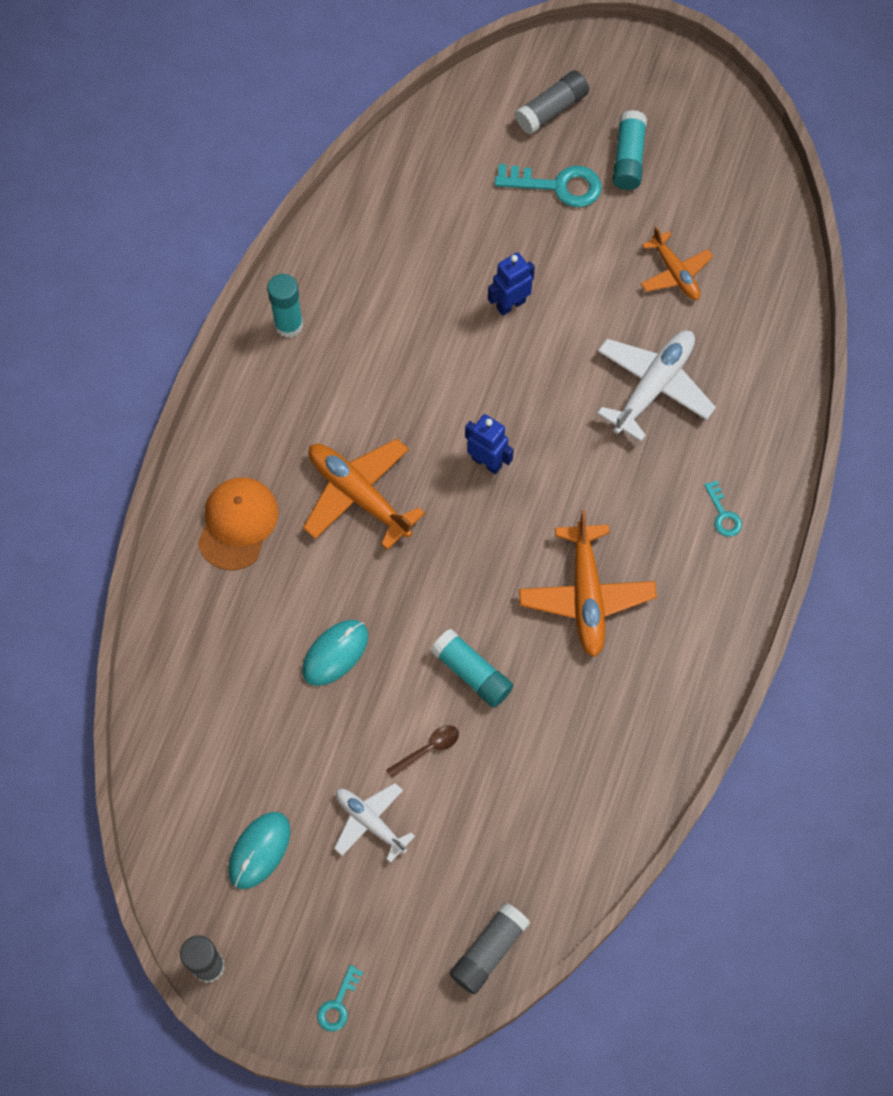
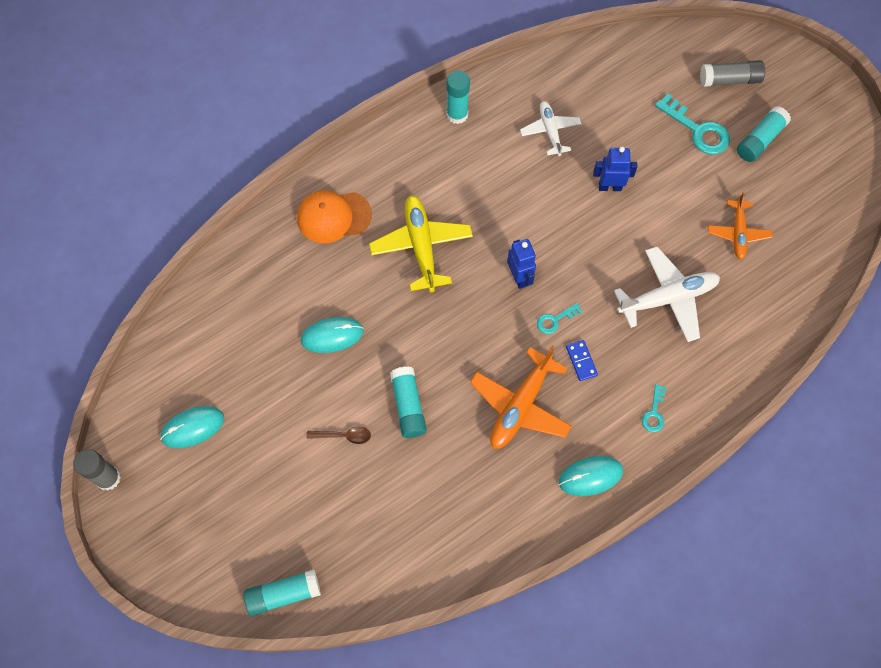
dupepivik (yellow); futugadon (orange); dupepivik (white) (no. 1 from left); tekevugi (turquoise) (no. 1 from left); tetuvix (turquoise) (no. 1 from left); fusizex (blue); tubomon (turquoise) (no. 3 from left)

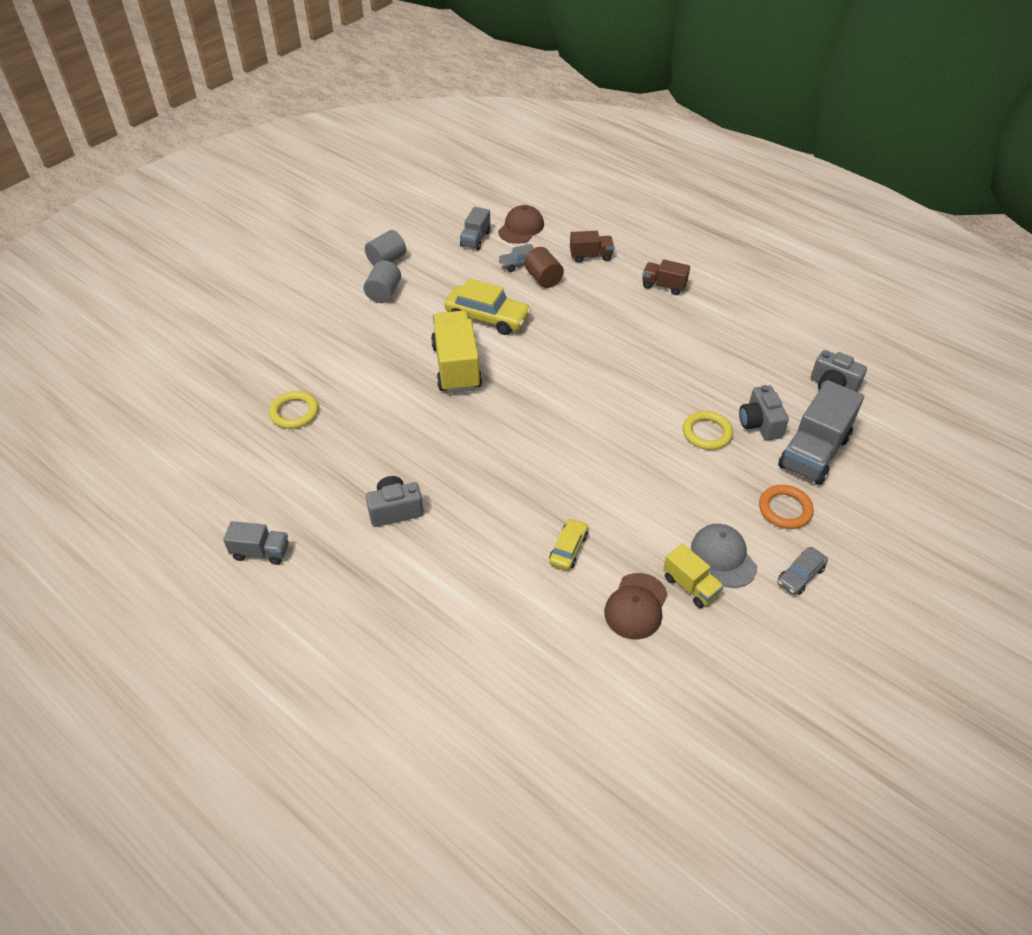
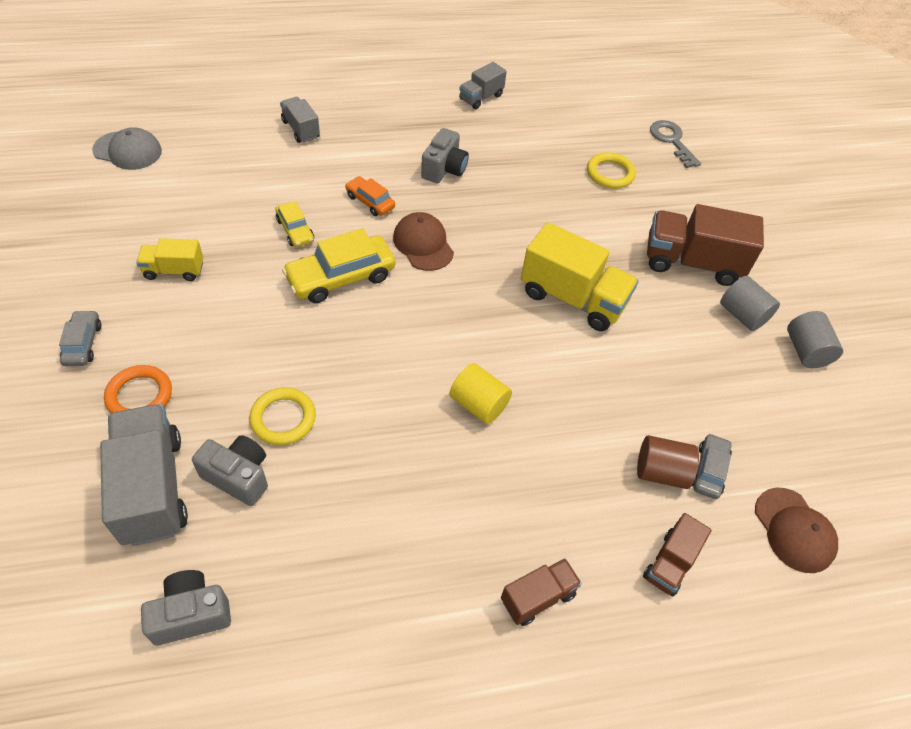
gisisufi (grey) (no. 2 from left); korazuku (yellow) (no. 2 from left); futugadon (grey); futugadon (brown) (no. 1 from left); tetuvix (grey); korazuku (orange); gisisufi (brown) (no. 3 from left); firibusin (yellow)

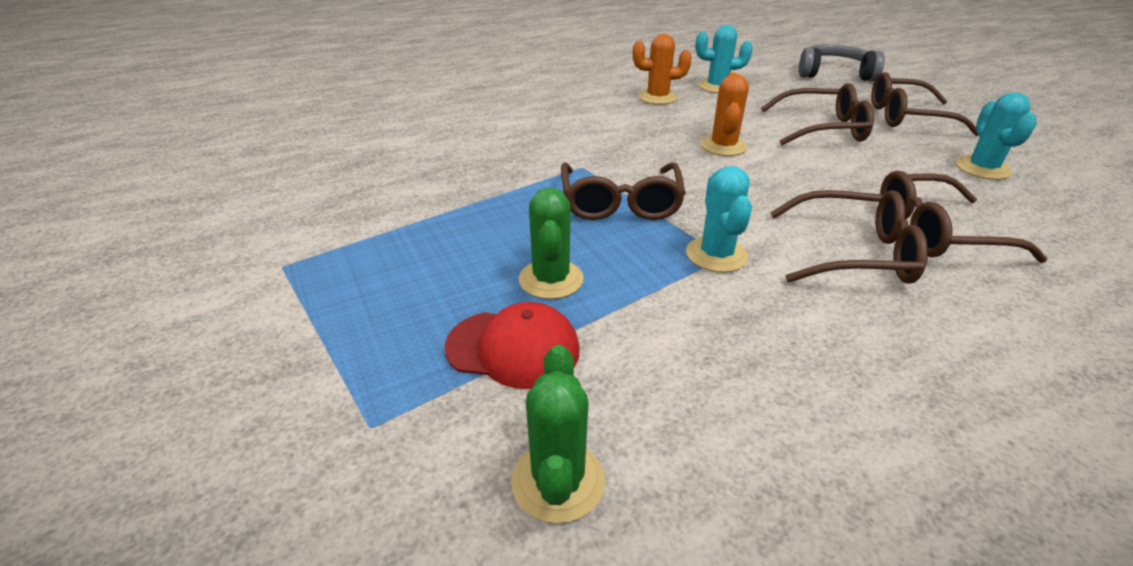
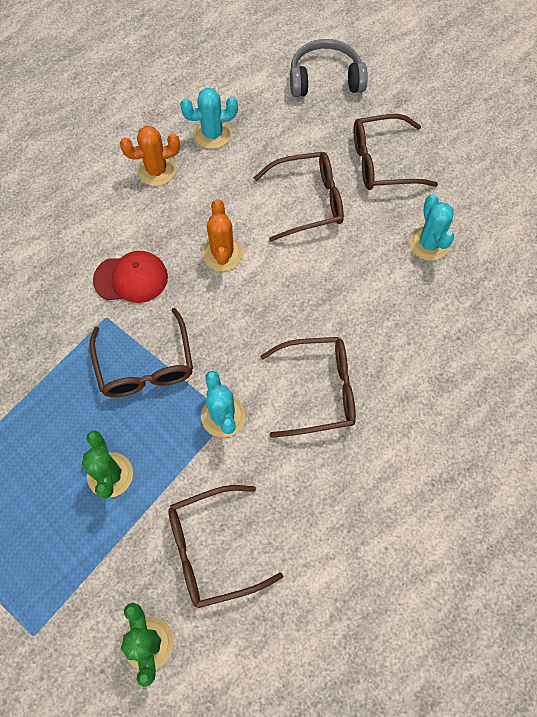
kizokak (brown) (no. 2 from left); futugadon (red)

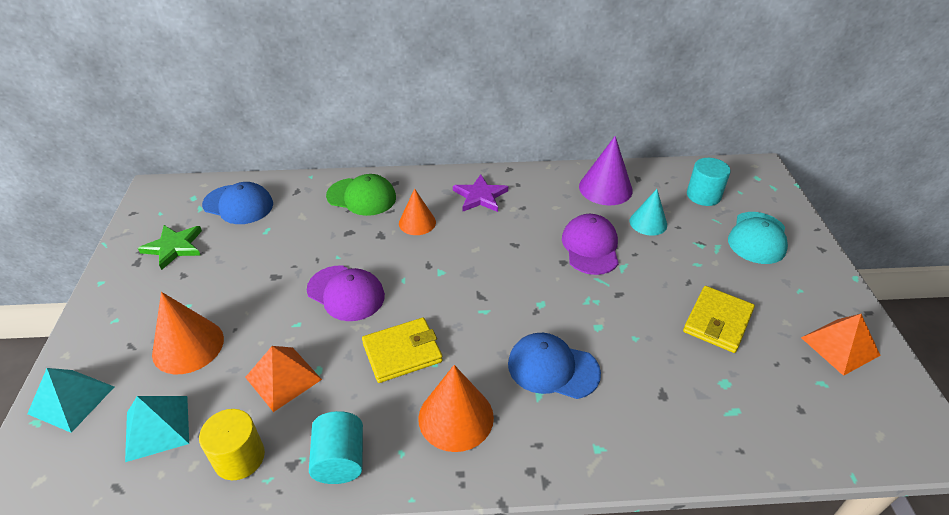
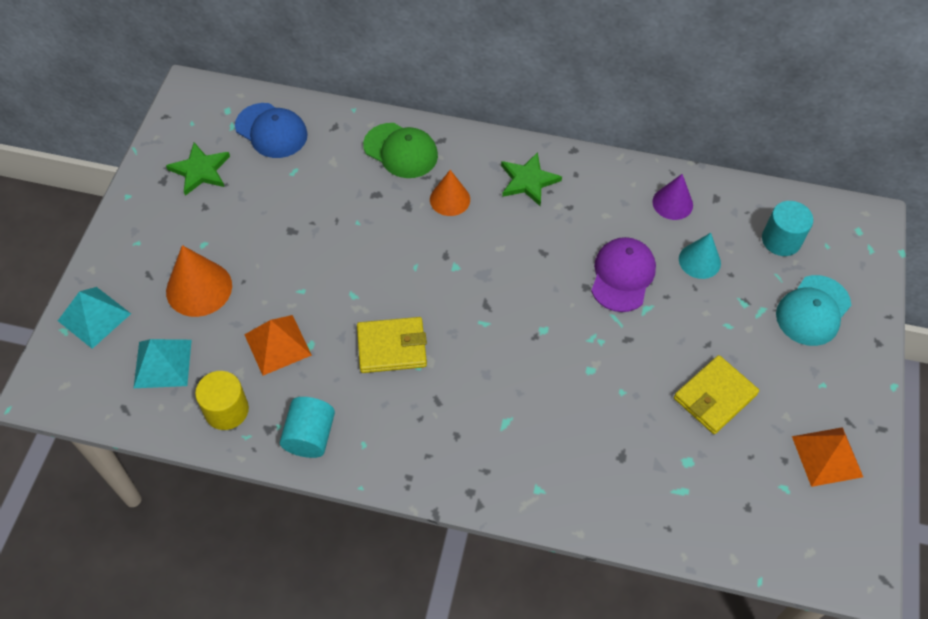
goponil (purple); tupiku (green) (no. 2 from left); futugadon (purple) (no. 1 from left in the first image); futugadon (blue) (no. 2 from left in the first image); goponil (orange) (no. 3 from left in the first image)

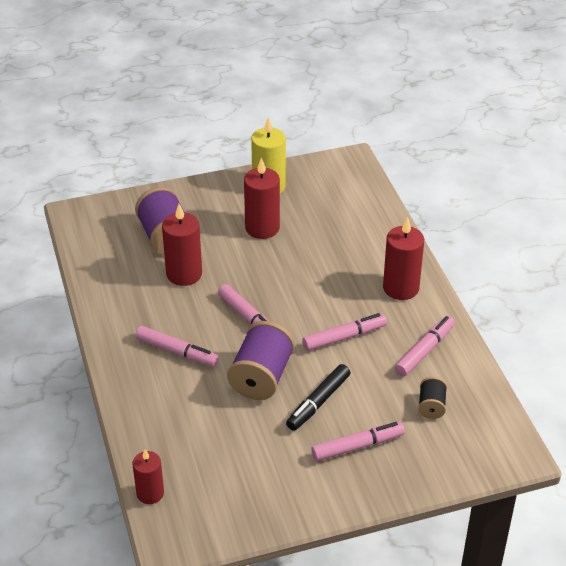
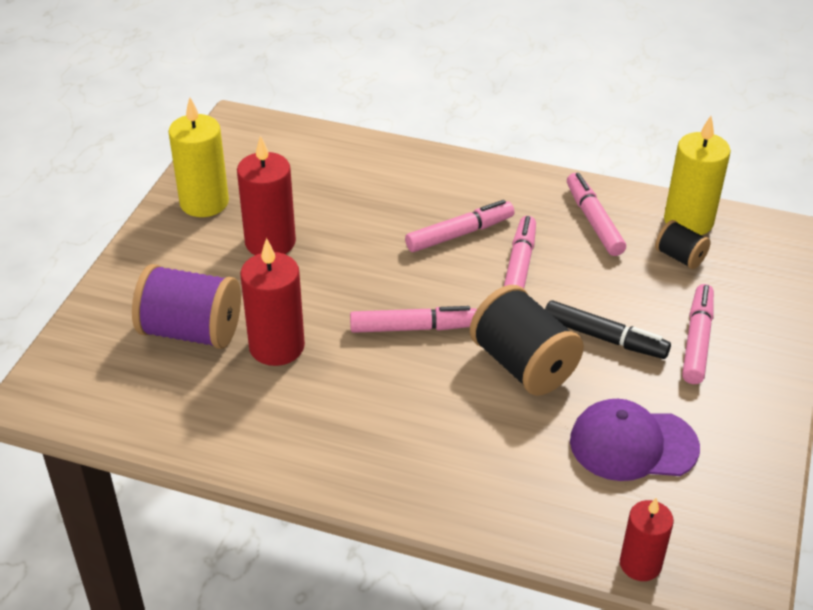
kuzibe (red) (no. 4 from left in the first image); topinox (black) (no. 1 from left); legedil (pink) (no. 2 from left); legedil (black); kuzibe (yellow) (no. 2 from left); futugadon (purple)

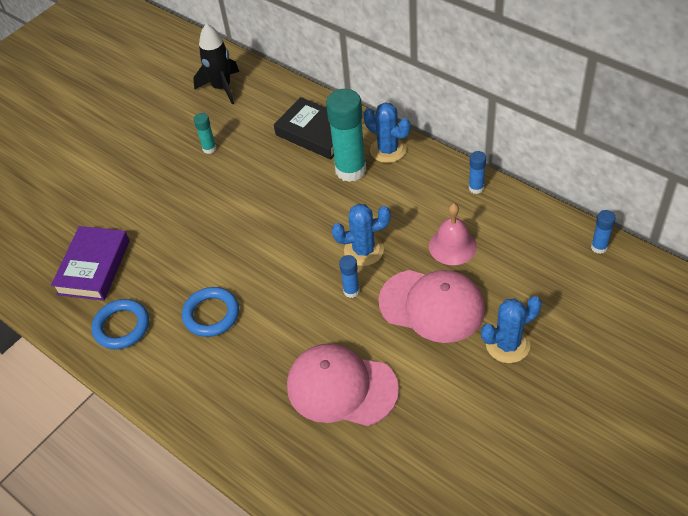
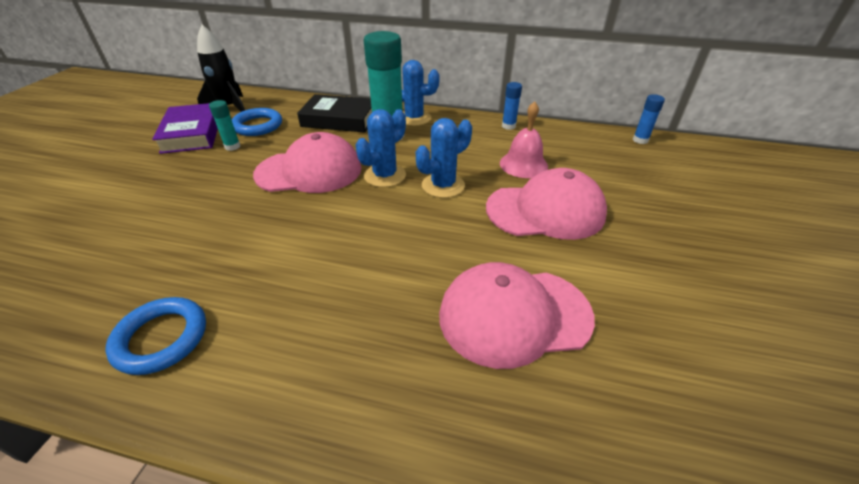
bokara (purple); tekevugi (blue) (no. 1 from left in the first image); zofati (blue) (no. 2 from left); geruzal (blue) (no. 1 from left); futugadon (pink) (no. 1 from left)

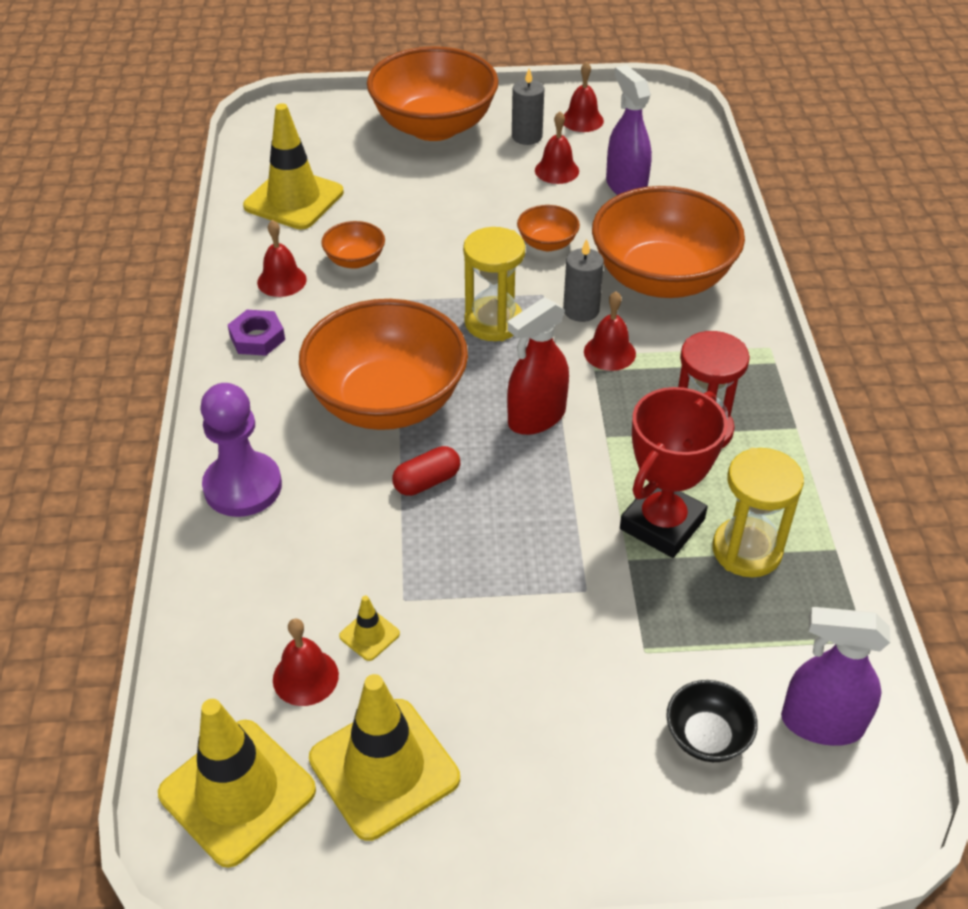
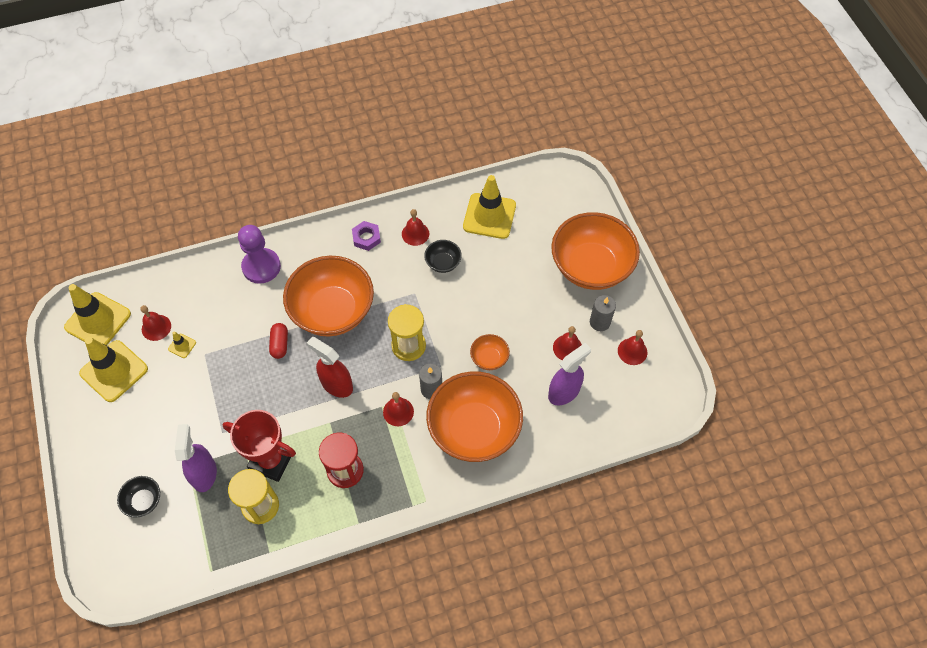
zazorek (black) (no. 2 from left); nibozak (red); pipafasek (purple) (no. 1 from left)

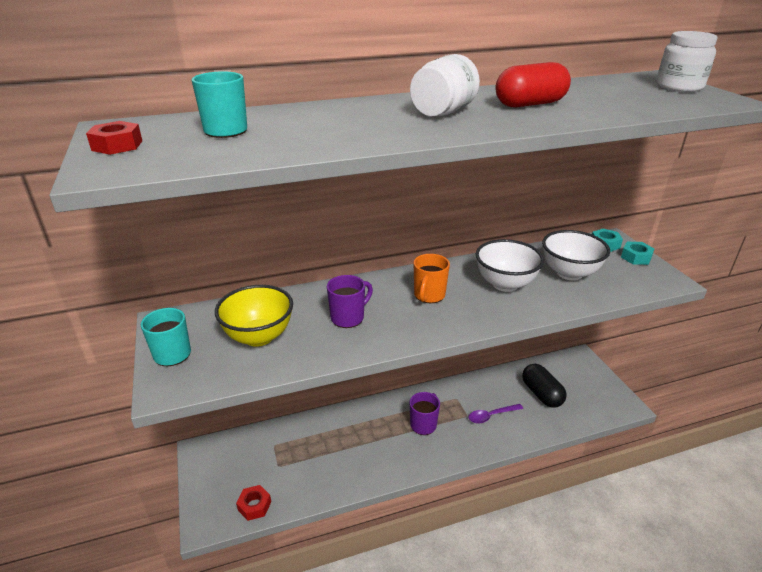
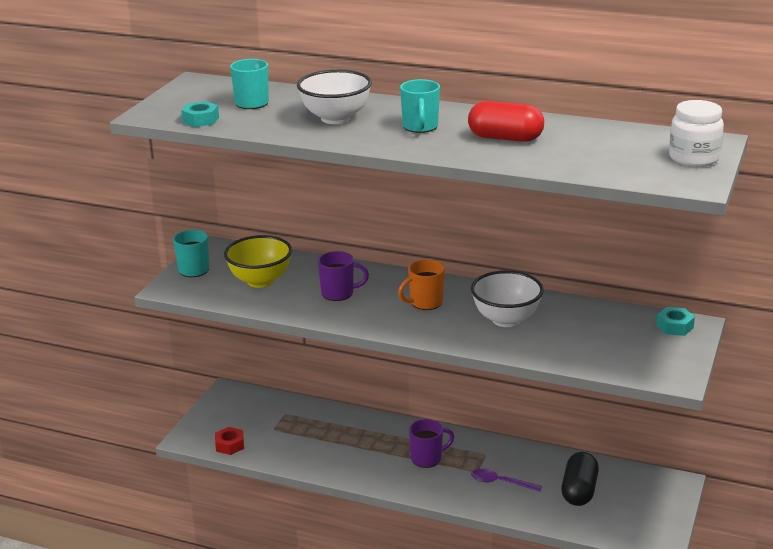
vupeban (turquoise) (no. 3 from left); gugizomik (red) (no. 1 from left in the first image); zazorek (white) (no. 1 from left); gugizomik (turquoise) (no. 1 from left)

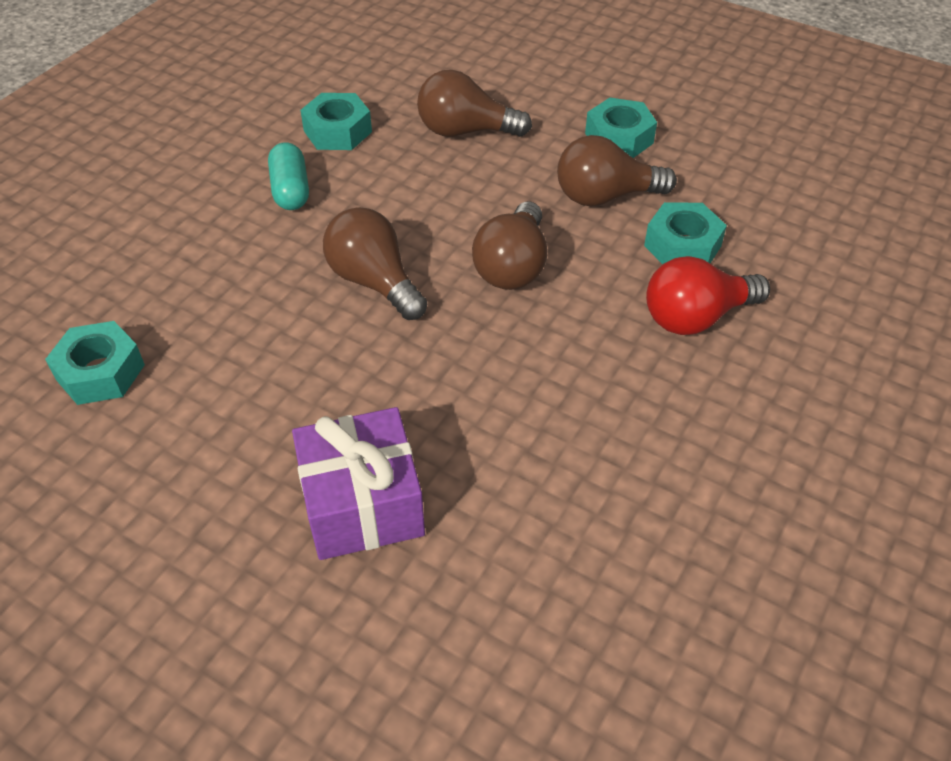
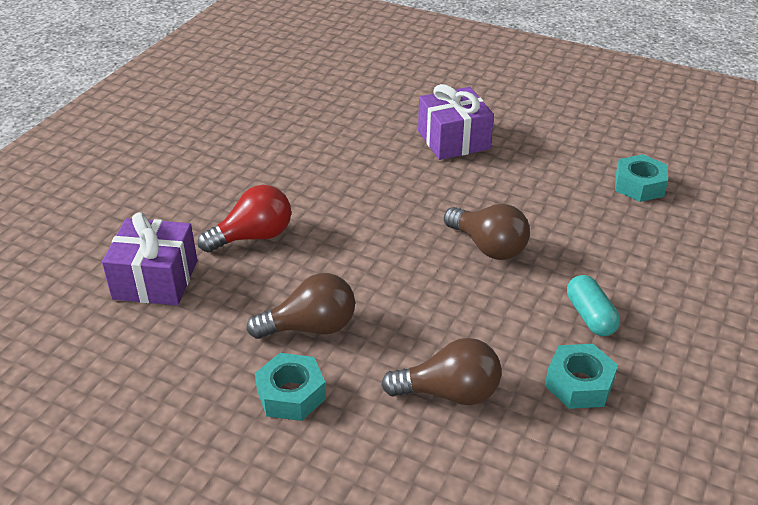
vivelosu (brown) (no. 3 from left in the first image); gugizomik (turquoise) (no. 4 from left in the first image); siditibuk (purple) (no. 1 from left)

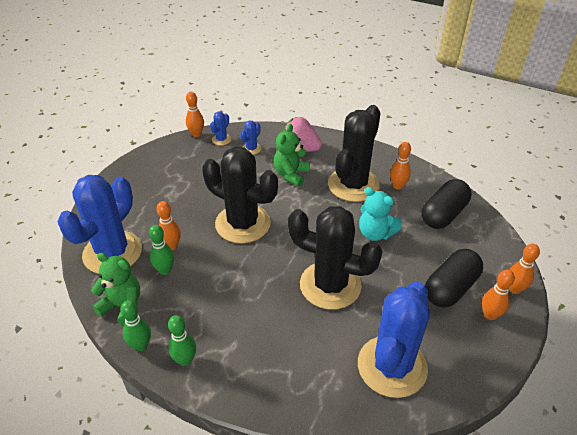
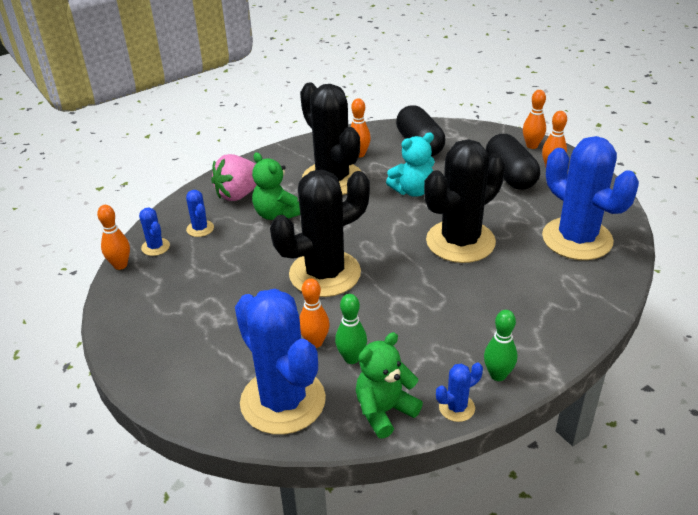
geruzal (blue) (no. 4 from left)

